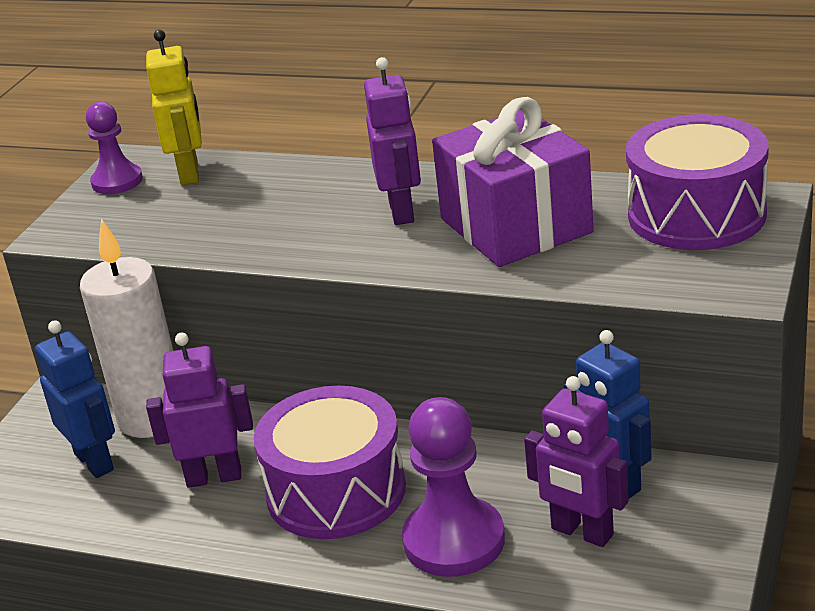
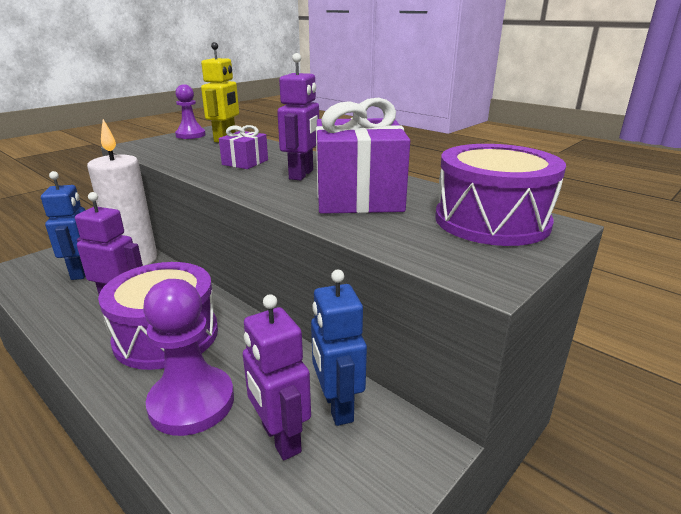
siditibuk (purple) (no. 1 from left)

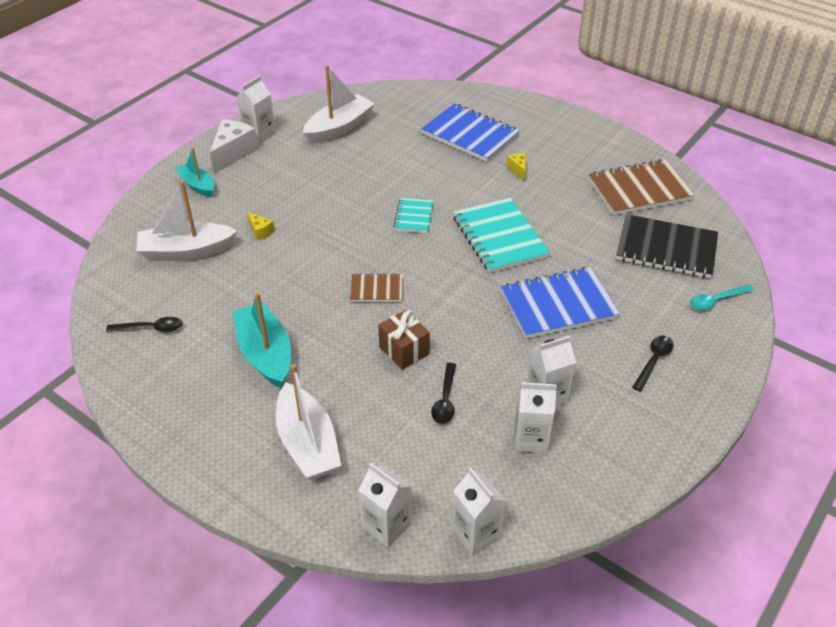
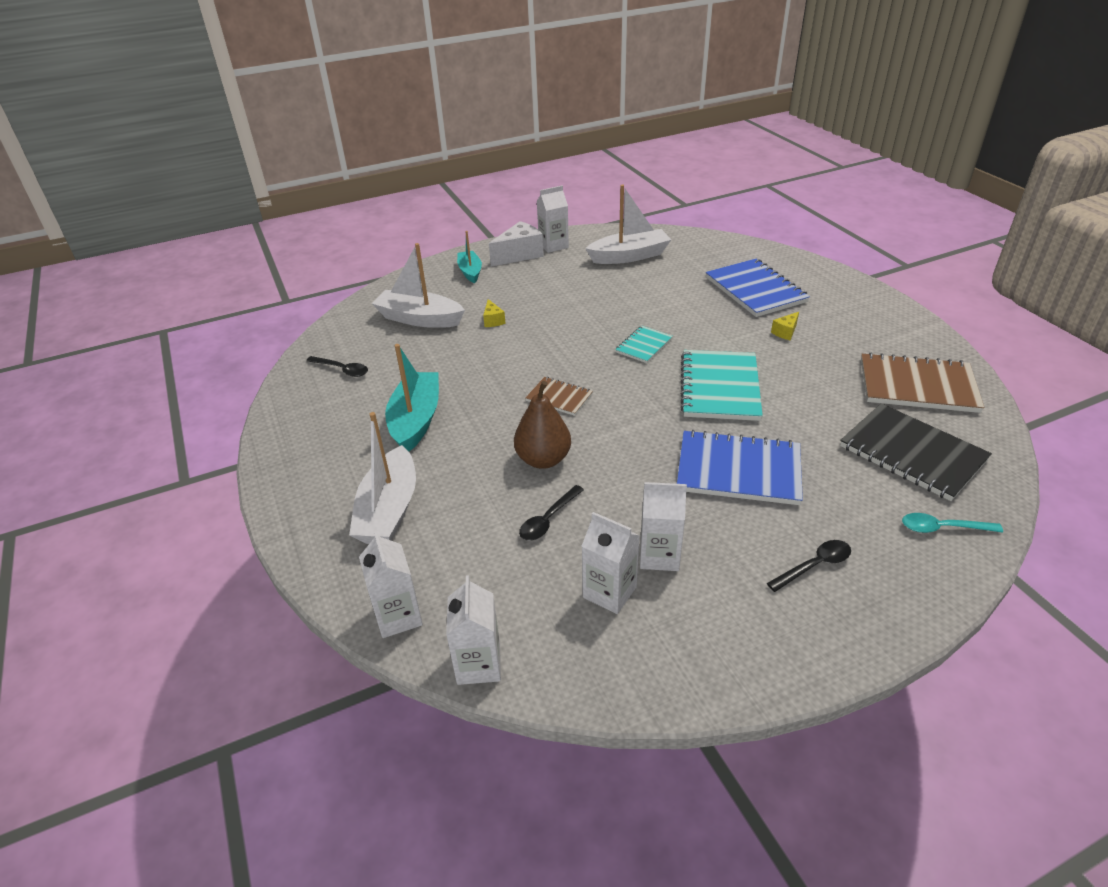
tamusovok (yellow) (no. 2 from left); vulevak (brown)

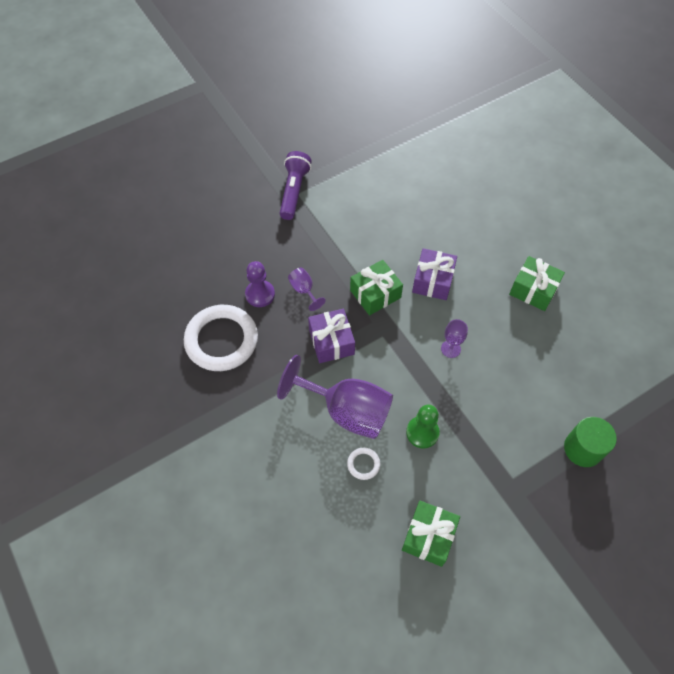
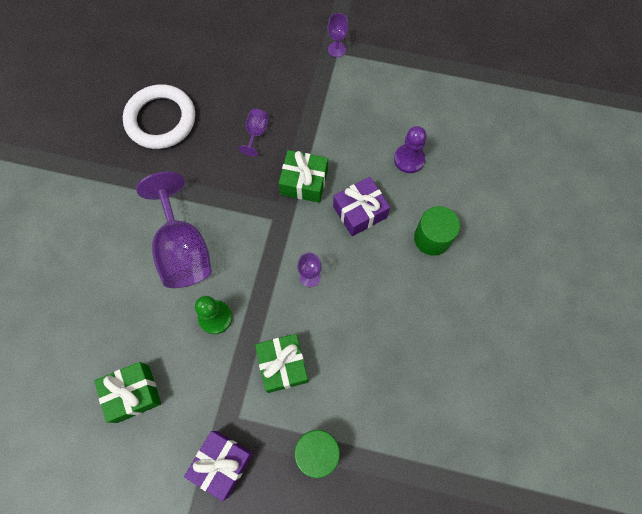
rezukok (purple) (no. 4 from left); siditibuk (green) (no. 2 from left); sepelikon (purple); siditibuk (purple) (no. 1 from left); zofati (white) (no. 2 from left in the first image); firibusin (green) (no. 2 from left)

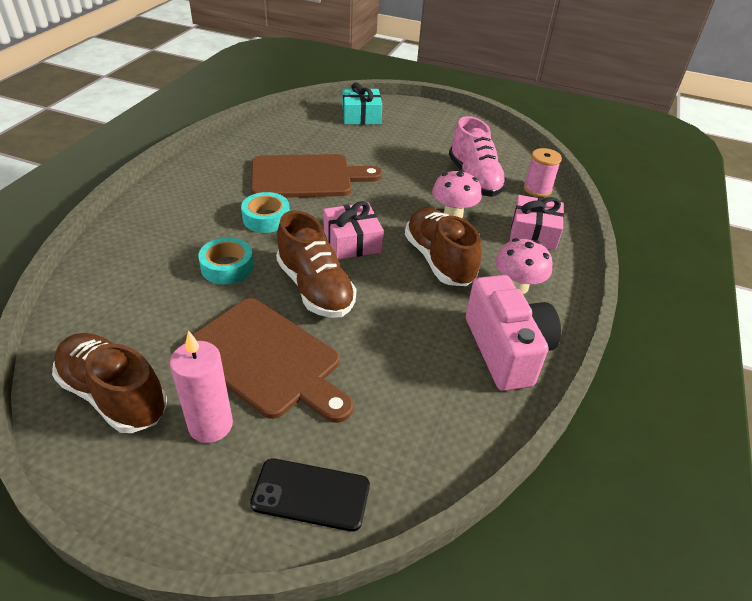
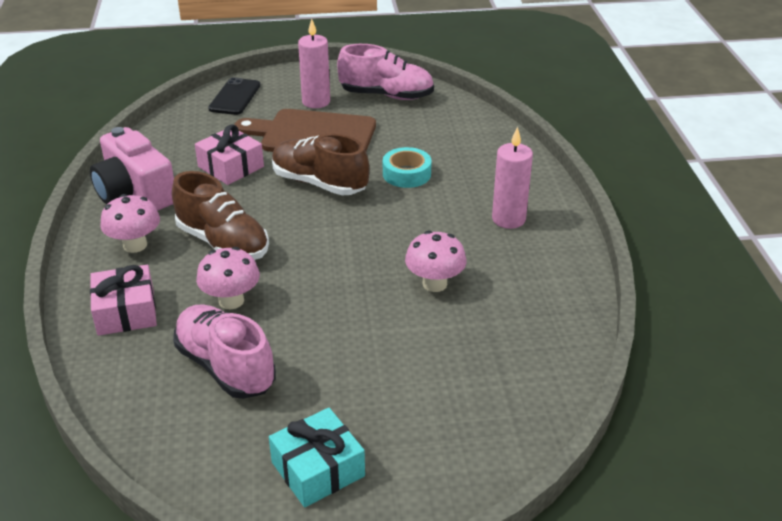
siditibuk (turquoise); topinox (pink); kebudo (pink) (no. 3 from left); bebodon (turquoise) (no. 2 from left in the first image); siditibuk (pink) (no. 2 from left); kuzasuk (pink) (no. 2 from left); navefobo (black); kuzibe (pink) (no. 2 from left)

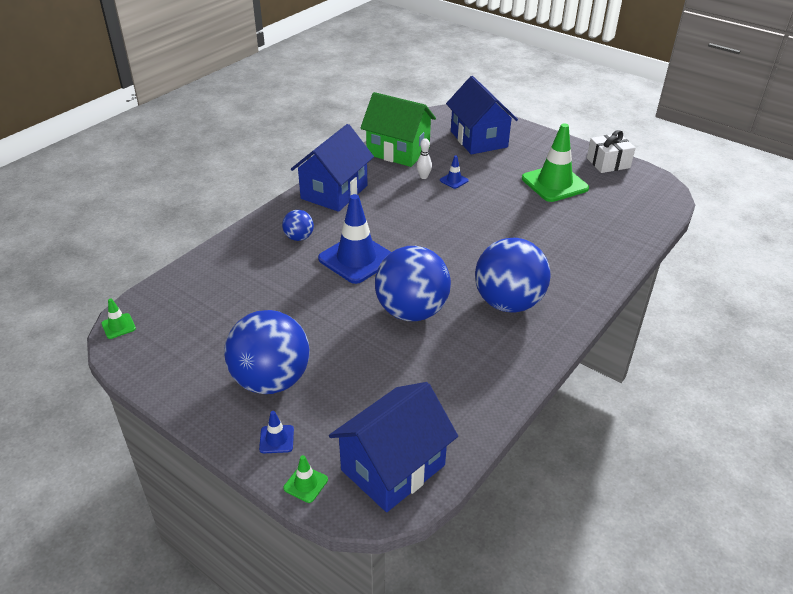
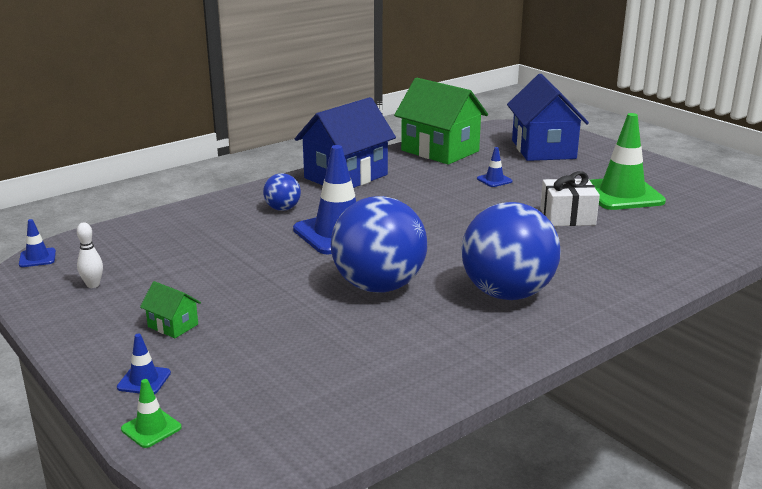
siditibuk (white); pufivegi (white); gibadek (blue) (no. 1 from left); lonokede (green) (no. 1 from left); lonokede (blue) (no. 2 from left in the first image)

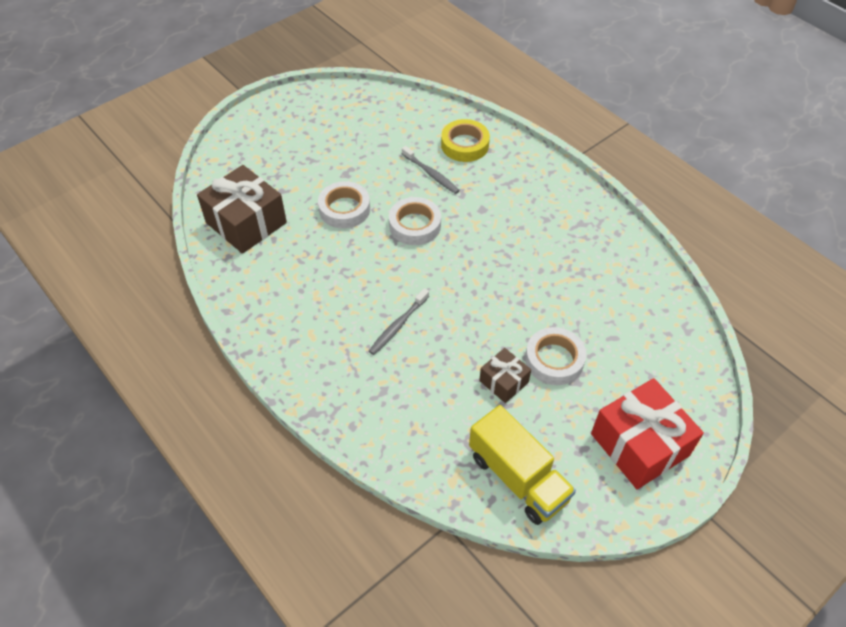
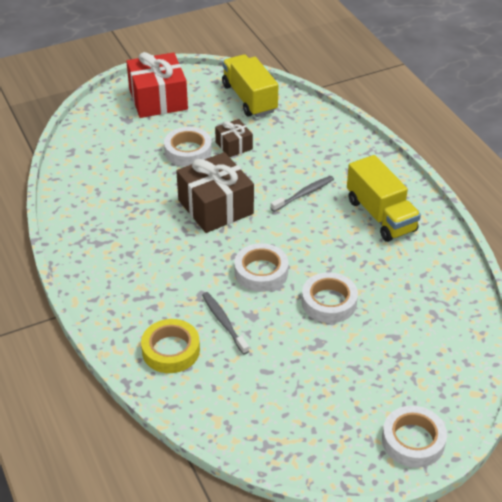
siditibuk (brown) (no. 1 from left); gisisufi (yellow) (no. 2 from left); bebodon (white) (no. 4 from left)

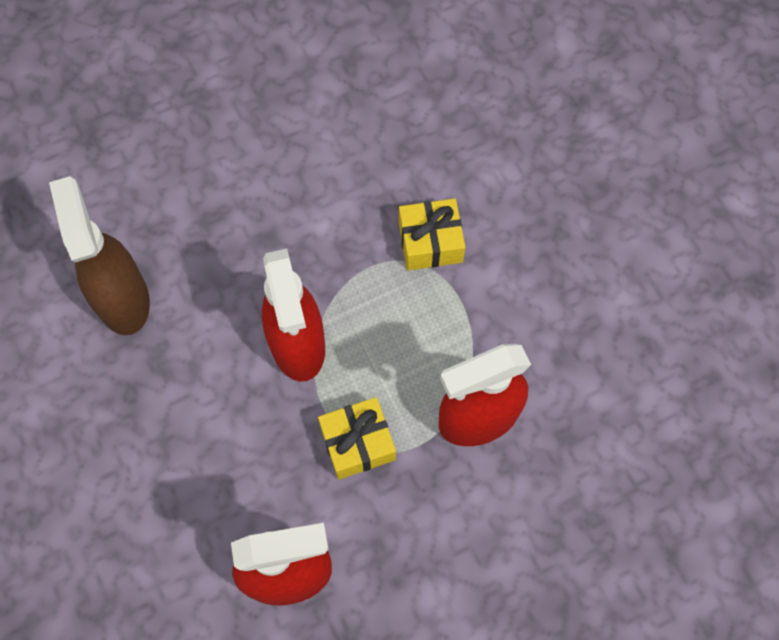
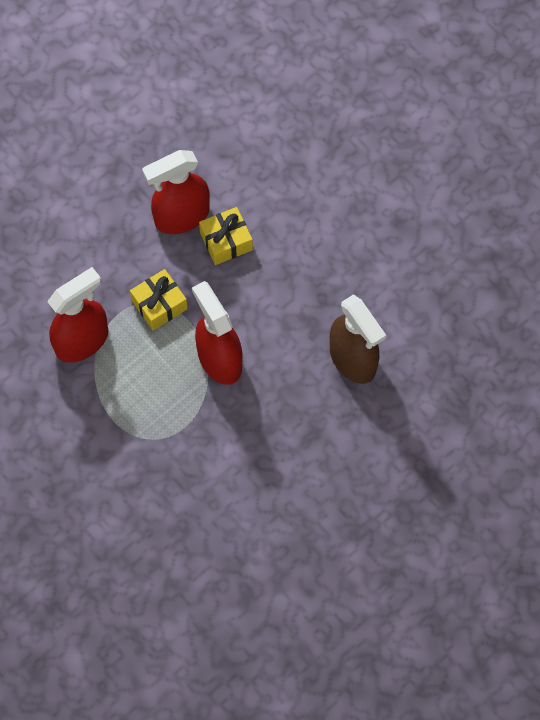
siditibuk (yellow) (no. 2 from left)

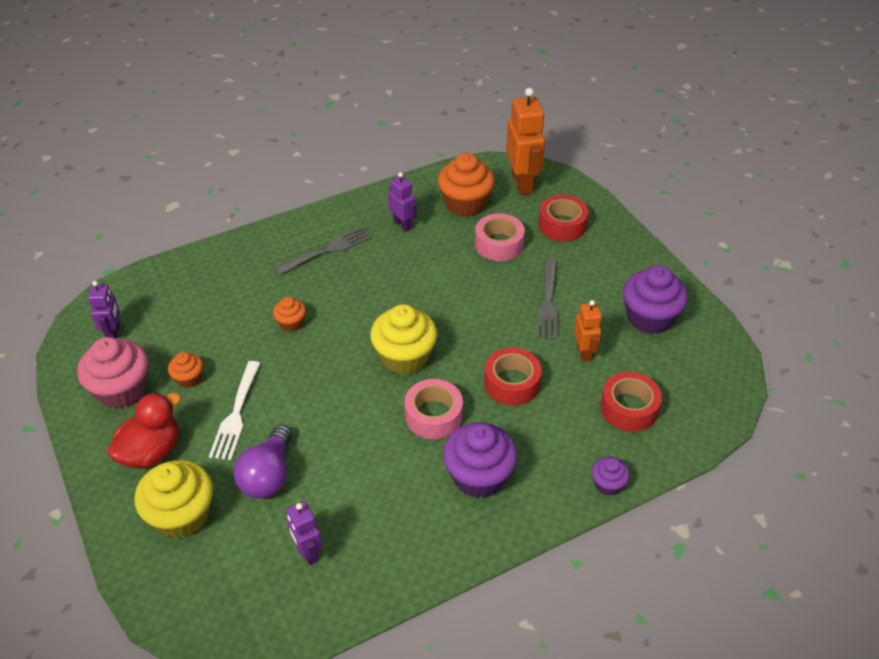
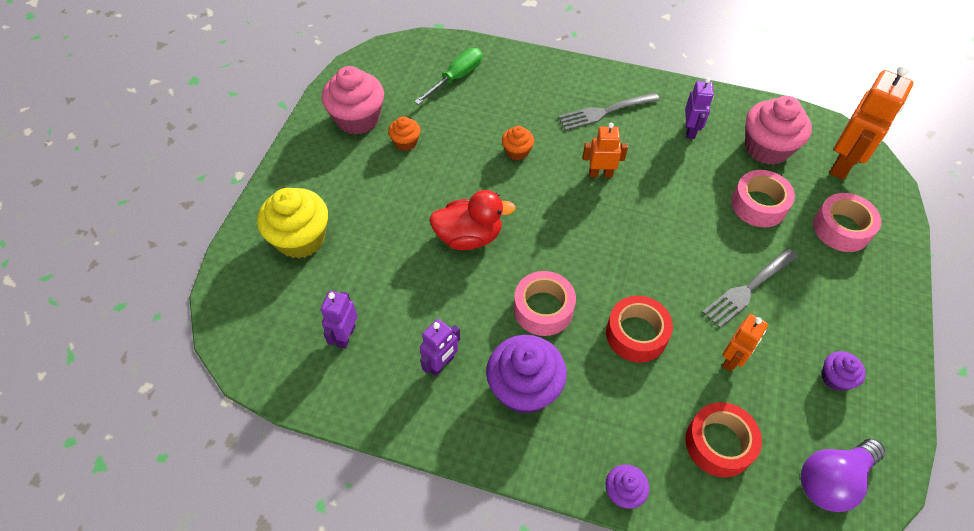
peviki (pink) (no. 2 from left); bebodon (pink) (no. 3 from left); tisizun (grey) (no. 1 from left); peviki (purple) (no. 3 from left); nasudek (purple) (no. 2 from left); peviki (yellow) (no. 2 from left in the first image); tisizun (white); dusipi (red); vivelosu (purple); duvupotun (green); nasudek (orange) (no. 1 from left)

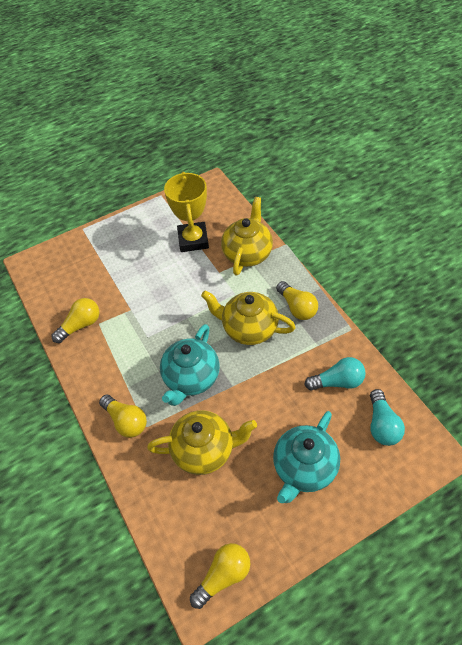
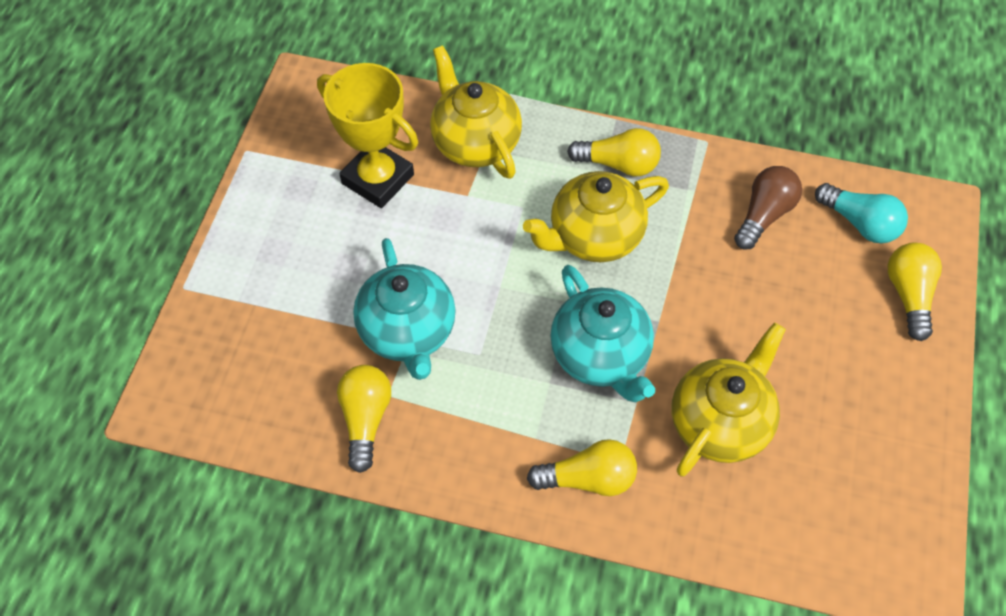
vivelosu (brown); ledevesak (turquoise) (no. 1 from left); vivelosu (yellow) (no. 4 from left)

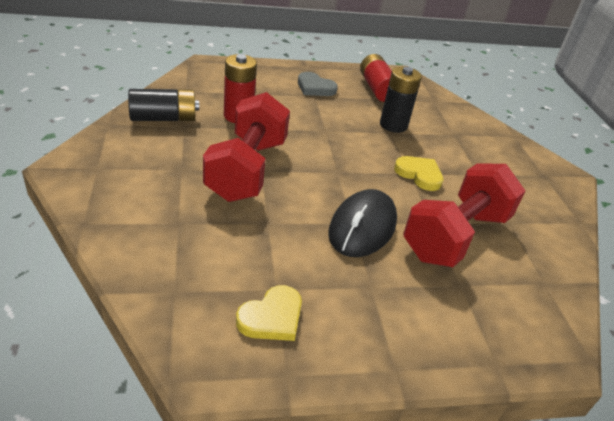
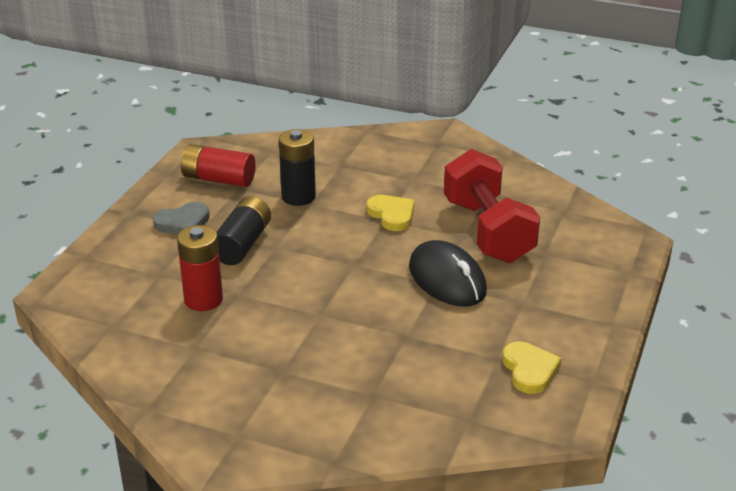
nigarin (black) (no. 1 from left); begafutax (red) (no. 1 from left in the first image); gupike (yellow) (no. 1 from left)

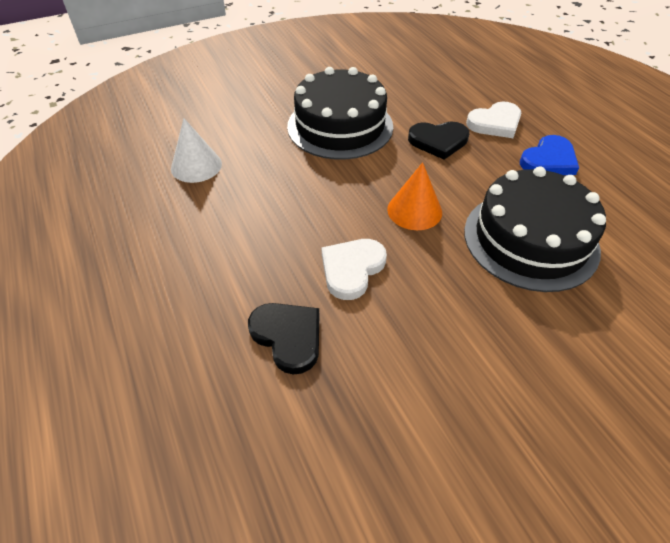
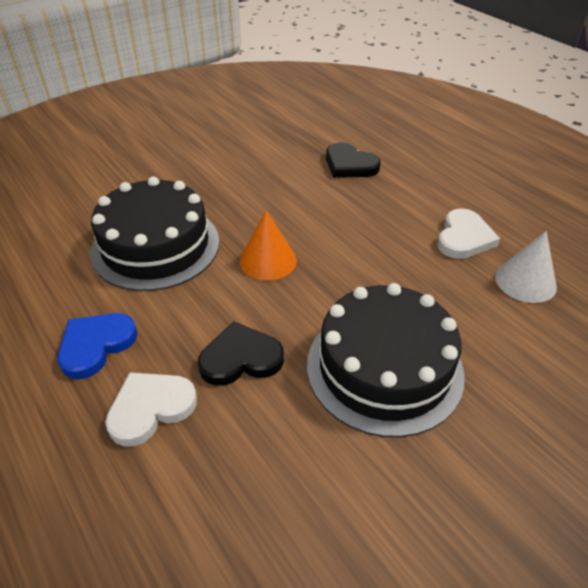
gupike (white) (no. 2 from left)

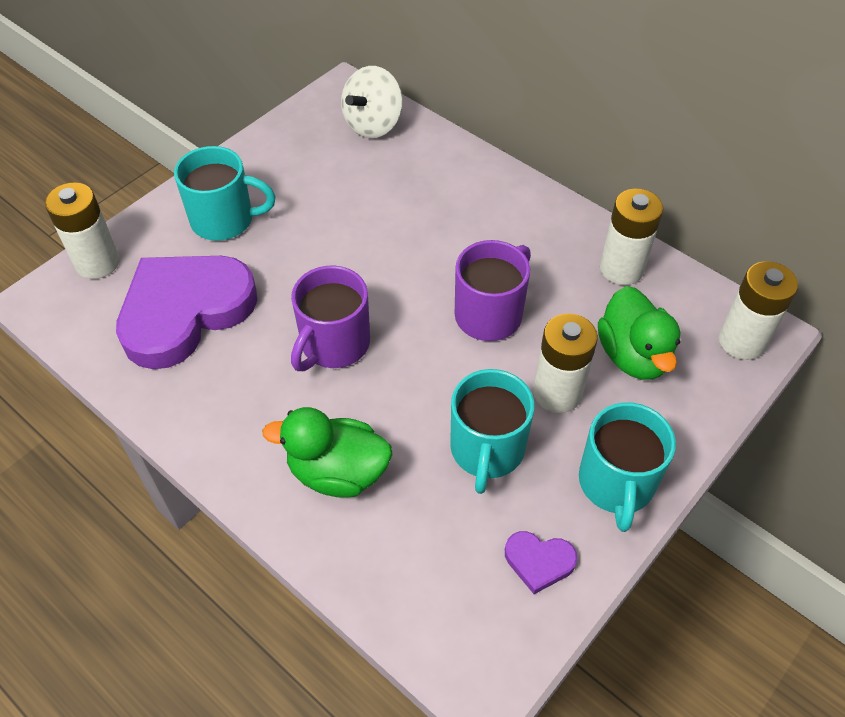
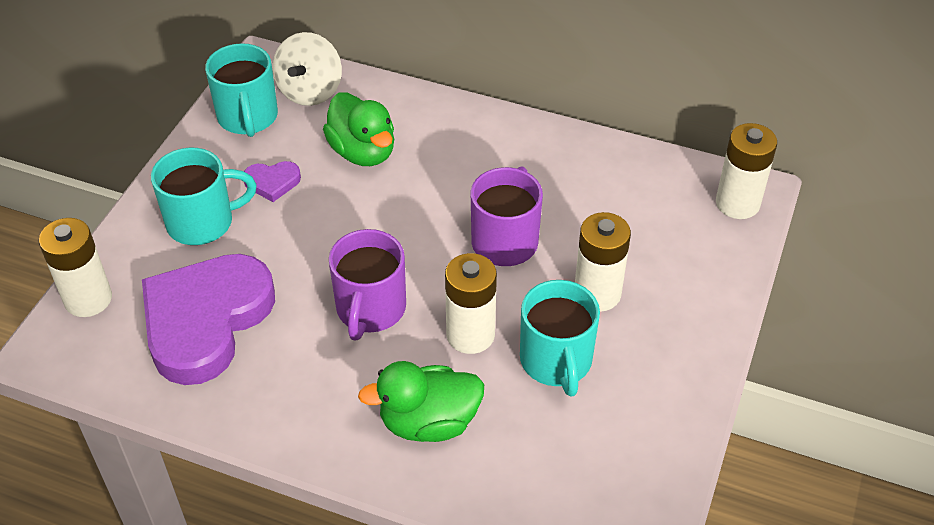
nigarin (white) (no. 2 from left); dusipi (green) (no. 1 from left); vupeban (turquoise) (no. 2 from left); gupike (purple) (no. 2 from left)

